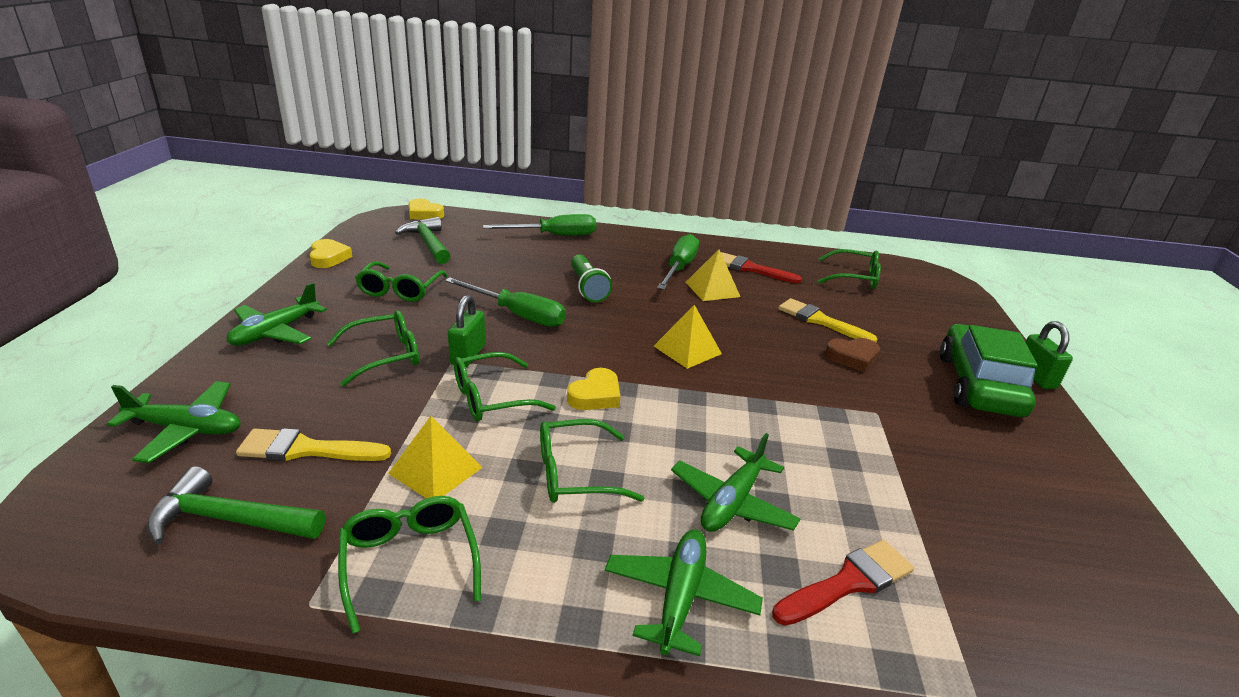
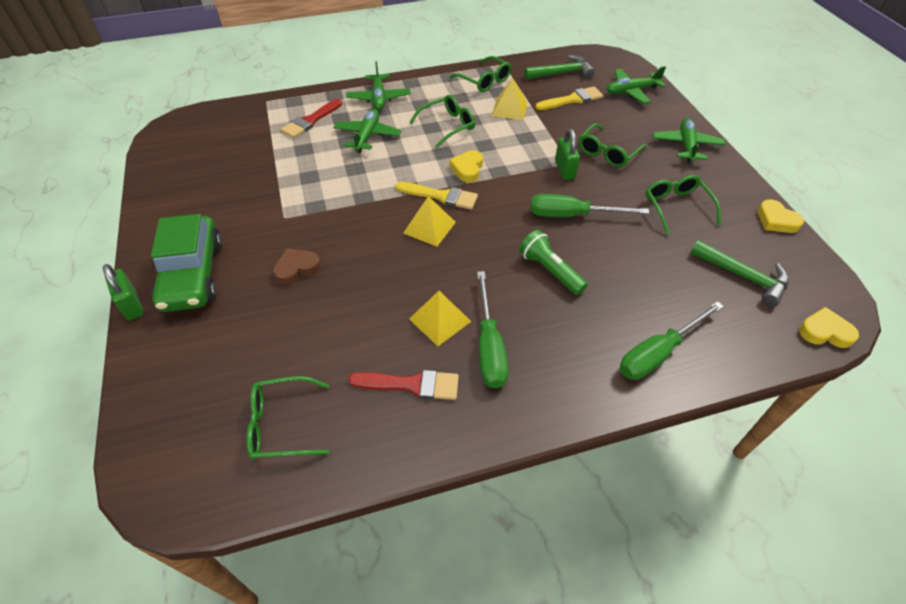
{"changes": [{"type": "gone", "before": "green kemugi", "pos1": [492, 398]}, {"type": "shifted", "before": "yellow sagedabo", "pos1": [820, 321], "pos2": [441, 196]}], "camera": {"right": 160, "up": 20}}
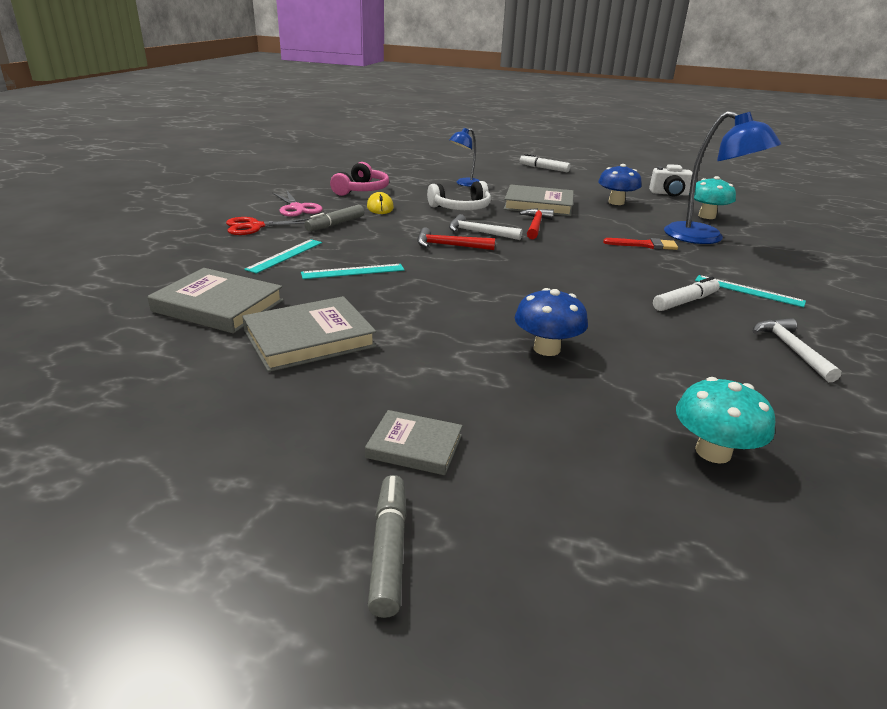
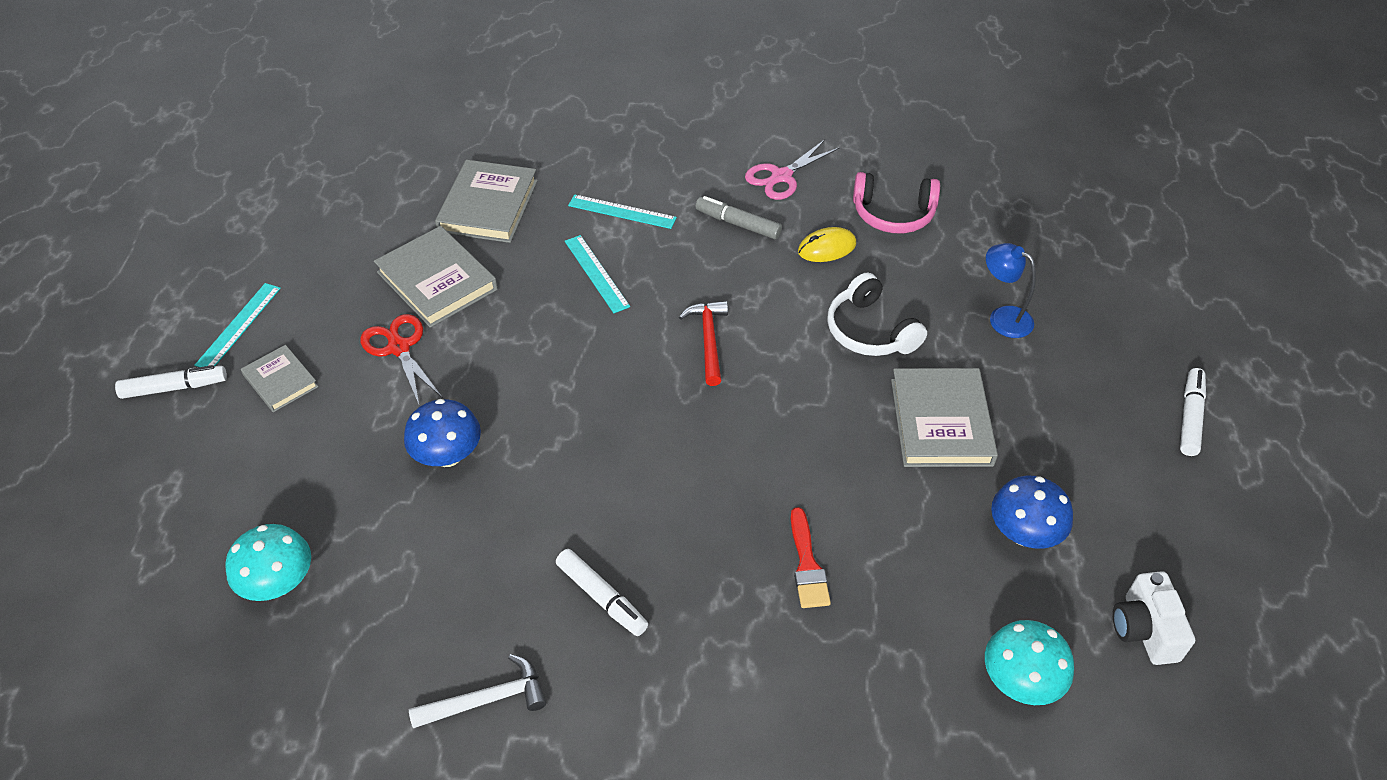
{"changes": [{"type": "shifted", "before": "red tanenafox", "pos1": [255, 227], "pos2": [399, 348]}, {"type": "rotated", "before": "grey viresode", "pos1": [414, 446], "pos2": [280, 381], "turn": -45}, {"type": "repainted", "before": "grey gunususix", "after": "white gunususix", "pos1": [389, 550], "pos2": [174, 387]}, {"type": "gone", "before": "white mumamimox", "pos1": [479, 233]}, {"type": "gone", "before": "red mumamimox", "pos1": [535, 225]}, {"type": "gone", "before": "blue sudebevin", "pos1": [705, 238]}, {"type": "shifted", "before": "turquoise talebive", "pos1": [748, 291], "pos2": [239, 326]}], "camera": {"right": 80, "up": 20}}
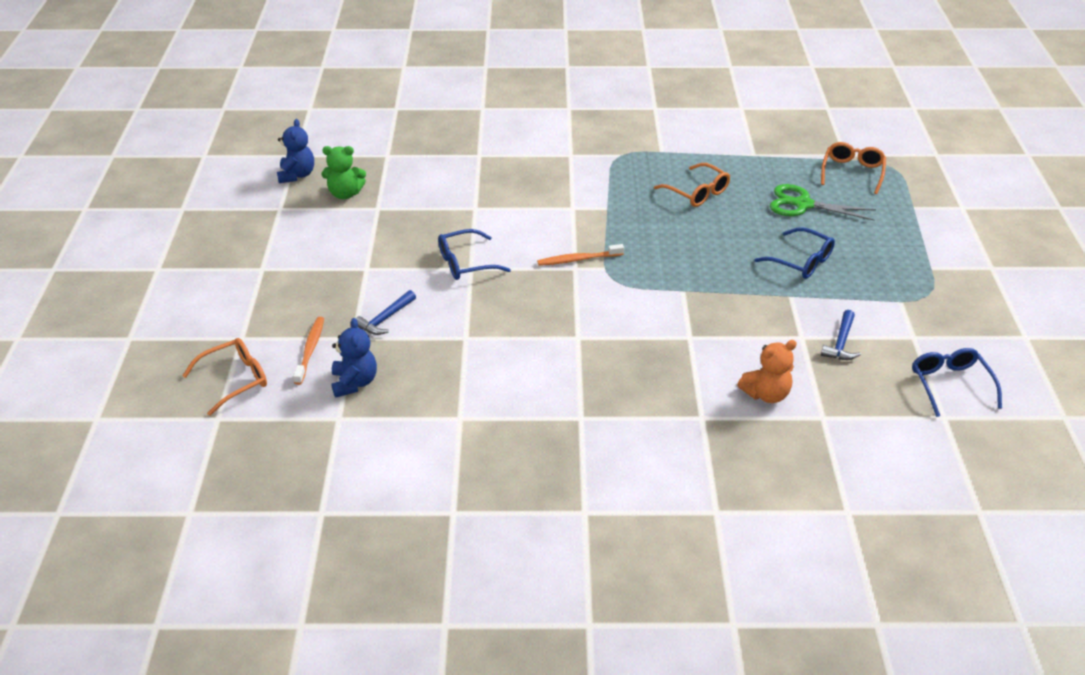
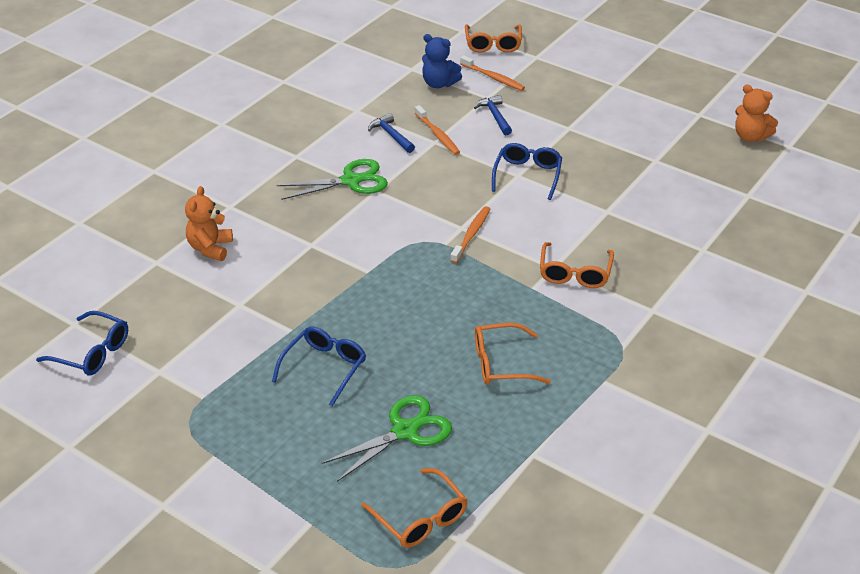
{"changes": [{"type": "repainted", "before": "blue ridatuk", "after": "orange ridatuk", "pos1": [297, 175], "pos2": [750, 137]}, {"type": "gone", "before": "green ridatuk", "pos1": [345, 194]}, {"type": "rotated", "before": "blue kemugi", "pos1": [801, 261], "pos2": [324, 368], "turn": 135}, {"type": "shifted", "before": "blue mumamimox", "pos1": [841, 343], "pos2": [391, 135]}, {"type": "new", "after": "green tanenafox", "pos2": [351, 181]}, {"type": "new", "after": "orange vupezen", "pos2": [437, 135]}, {"type": "new", "after": "orange kemugi", "pos2": [575, 273]}], "camera": {"right": 125, "up": 0}}
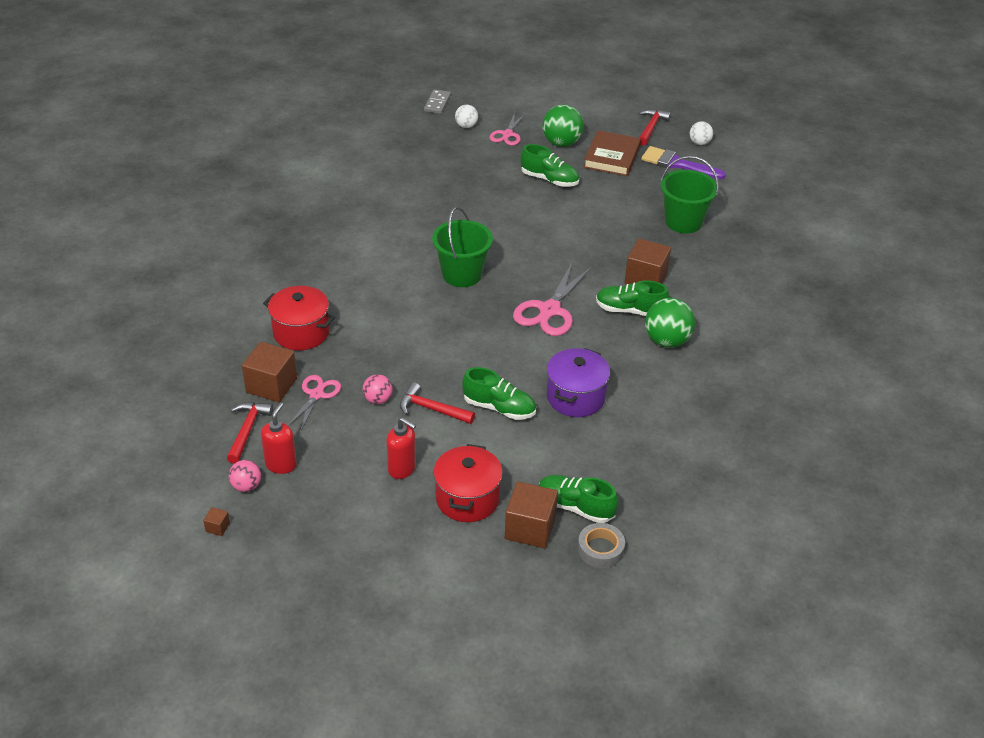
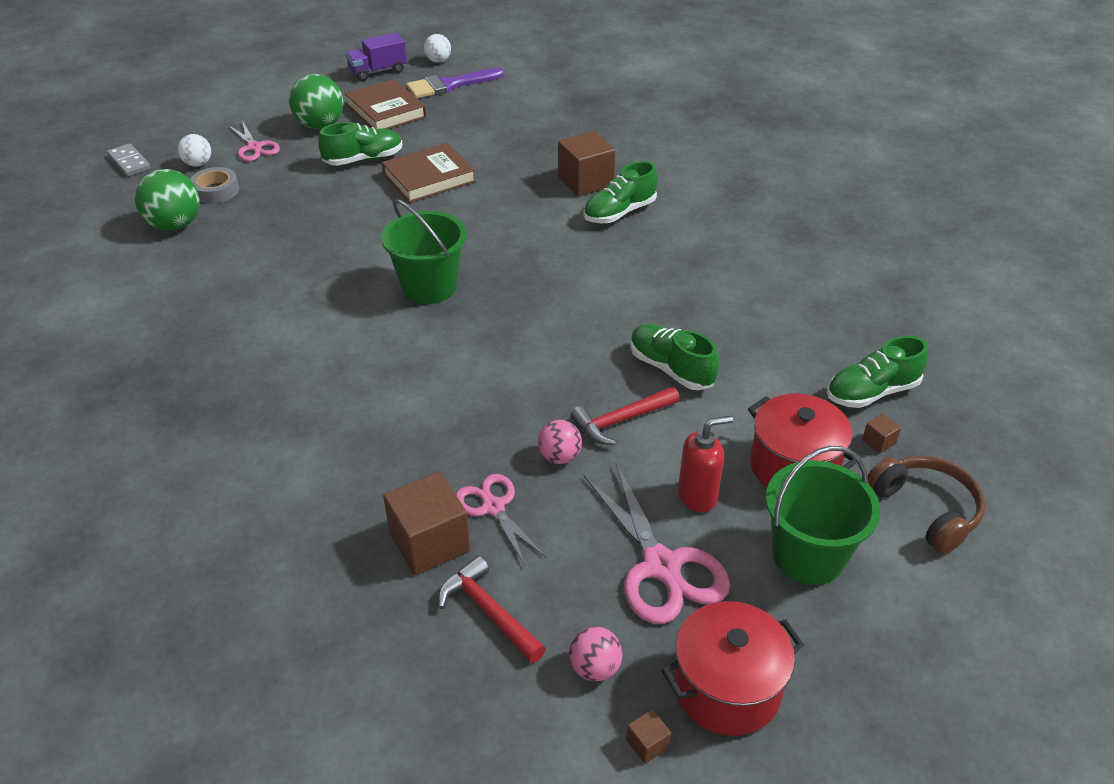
{"changes": [{"type": "gone", "before": "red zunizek", "pos1": [281, 464]}, {"type": "shifted", "before": "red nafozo", "pos1": [301, 332], "pos2": [726, 688]}, {"type": "rotated", "before": "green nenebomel", "pos1": [499, 408], "pos2": [671, 369], "turn": -105}, {"type": "scaled", "before": "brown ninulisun", "pos1": [530, 528], "pos2": [878, 442], "scale": 0.43}, {"type": "shifted", "before": "pink tanenafox", "pos1": [550, 310], "pos2": [661, 566]}, {"type": "gone", "before": "purple nafozo", "pos1": [575, 397]}, {"type": "shifted", "before": "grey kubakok", "pos1": [600, 549], "pos2": [216, 191]}, {"type": "swapped", "before": "red mumamimox", "after": "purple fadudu", "pos1": [651, 128], "pos2": [378, 71]}, {"type": "shifted", "before": "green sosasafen", "pos1": [667, 341], "pos2": [175, 225]}, {"type": "shifted", "before": "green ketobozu", "pos1": [683, 222], "pos2": [808, 556]}, {"type": "new", "after": "brown viresode", "pos2": [429, 178]}, {"type": "new", "after": "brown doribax", "pos2": [925, 510]}], "camera": {"right": -50, "up": 0}}
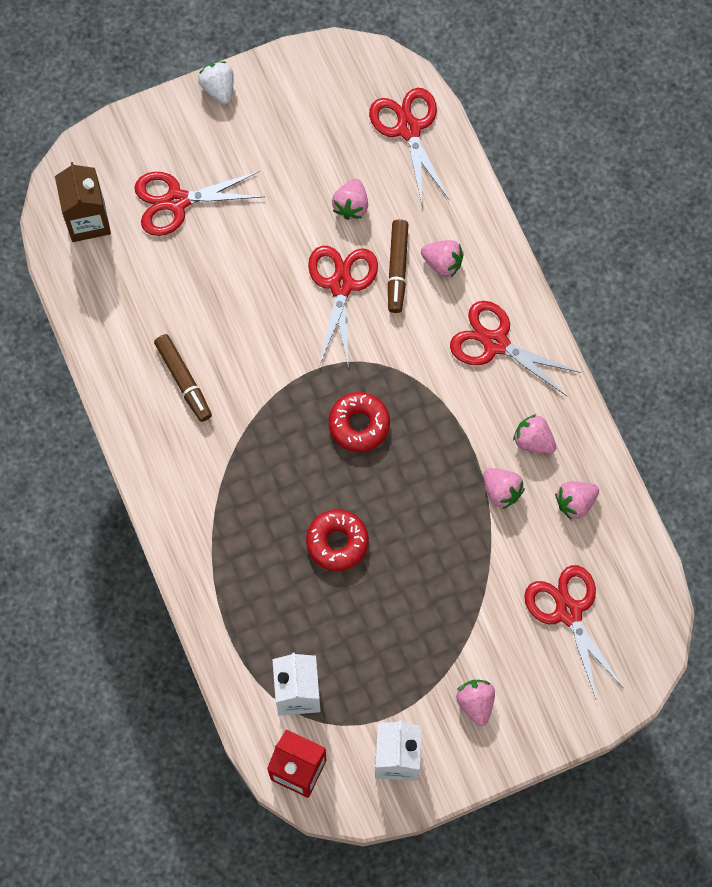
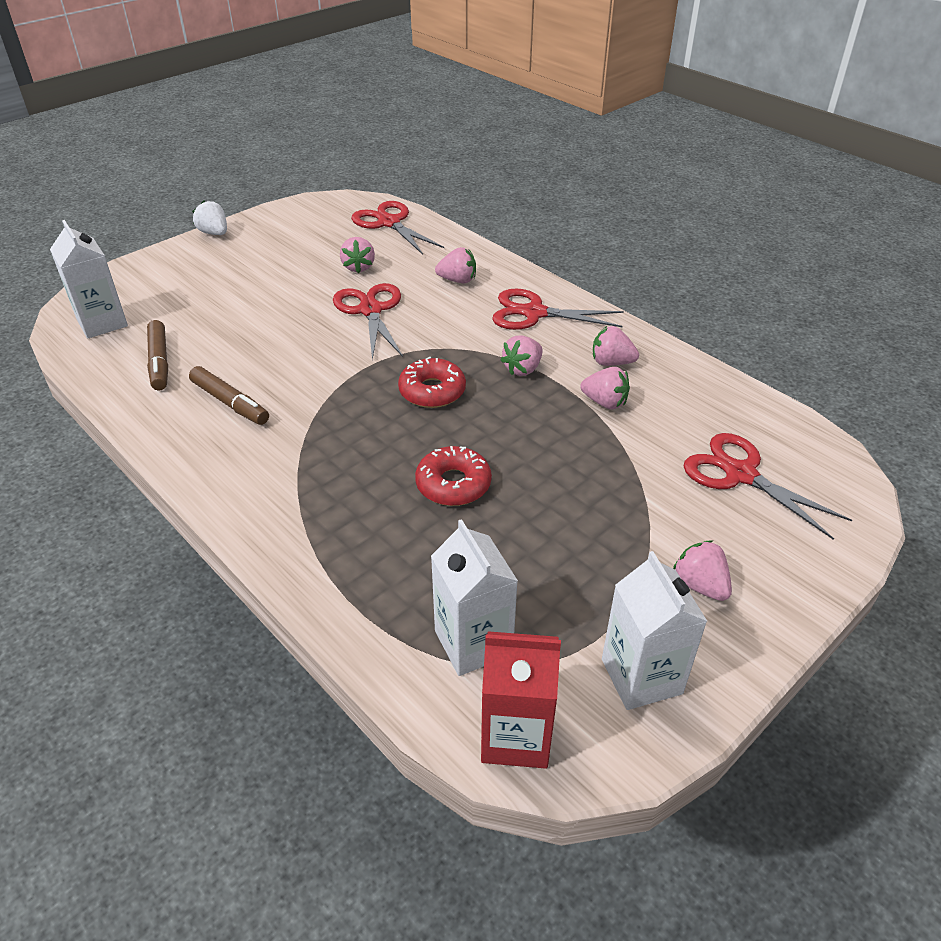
{"changes": [{"type": "repainted", "before": "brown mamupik", "after": "white mamupik", "pos1": [88, 220], "pos2": [102, 323]}, {"type": "gone", "before": "red tanenafox", "pos1": [176, 201]}, {"type": "shifted", "before": "brown gunususix", "pos1": [397, 269], "pos2": [159, 362]}, {"type": "shifted", "before": "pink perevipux", "pos1": [575, 502], "pos2": [522, 369]}], "camera": {"right": -20, "up": -30}}
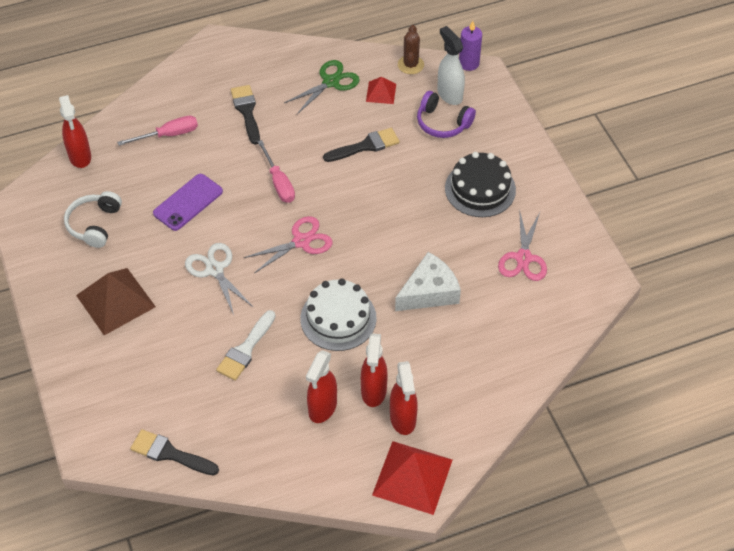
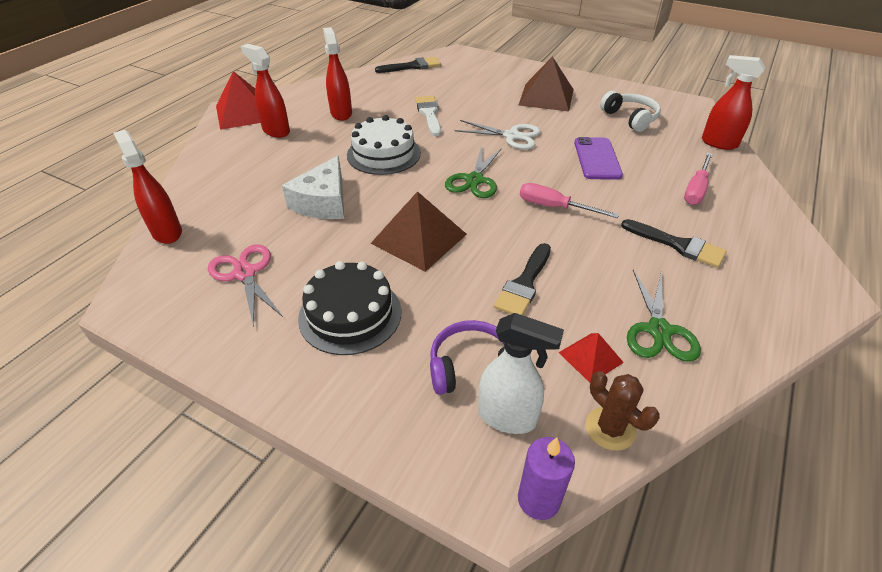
{"changes": [{"type": "repainted", "before": "pink tanenafox", "after": "green tanenafox", "pos1": [301, 241], "pos2": [474, 180]}, {"type": "shifted", "before": "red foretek", "pos1": [373, 391], "pos2": [167, 232]}, {"type": "new", "after": "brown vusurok", "pos2": [419, 238]}], "camera": {"right": 140, "up": -10}}
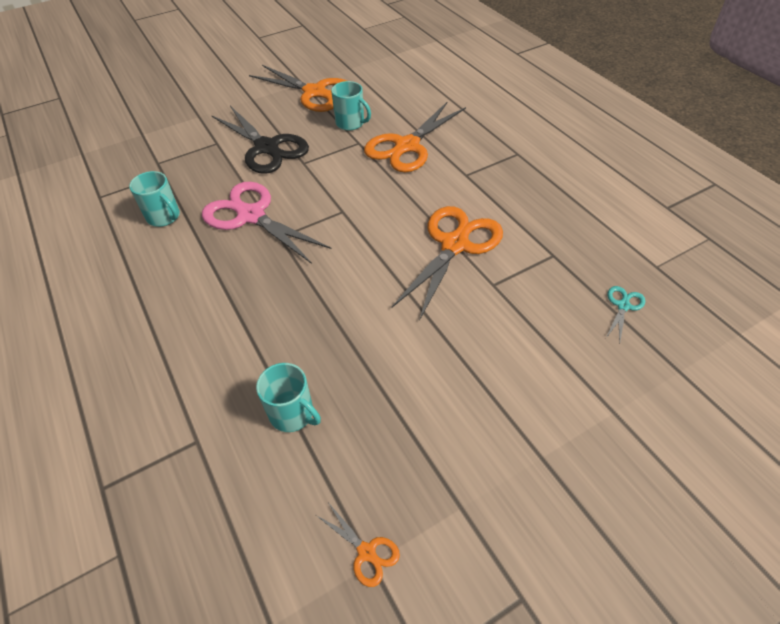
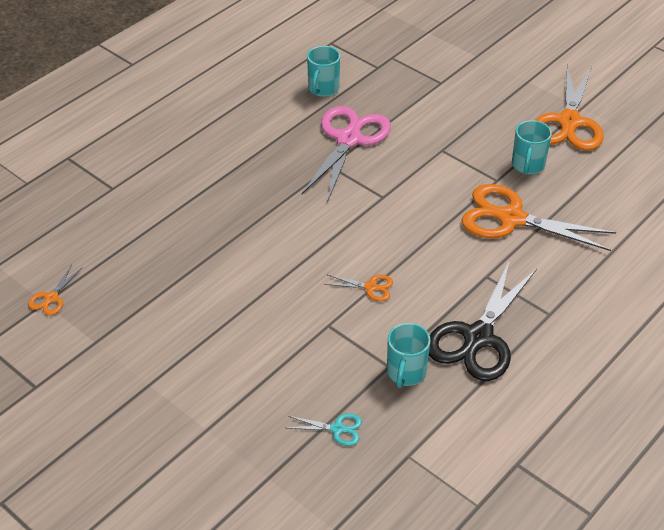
{"changes": [{"type": "shifted", "before": "black tanenafox", "pos1": [267, 148], "pos2": [478, 337]}, {"type": "shifted", "before": "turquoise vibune", "pos1": [292, 414], "pos2": [406, 372]}, {"type": "scaled", "before": "orange tanenafox", "pos1": [454, 245], "pos2": [370, 287], "scale": 0.43}], "camera": {"right": 70, "up": -5}}
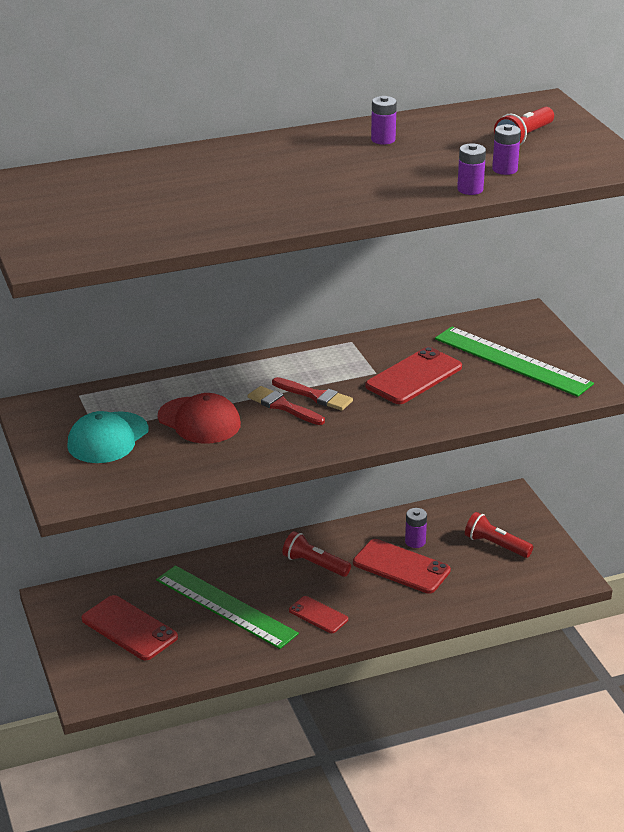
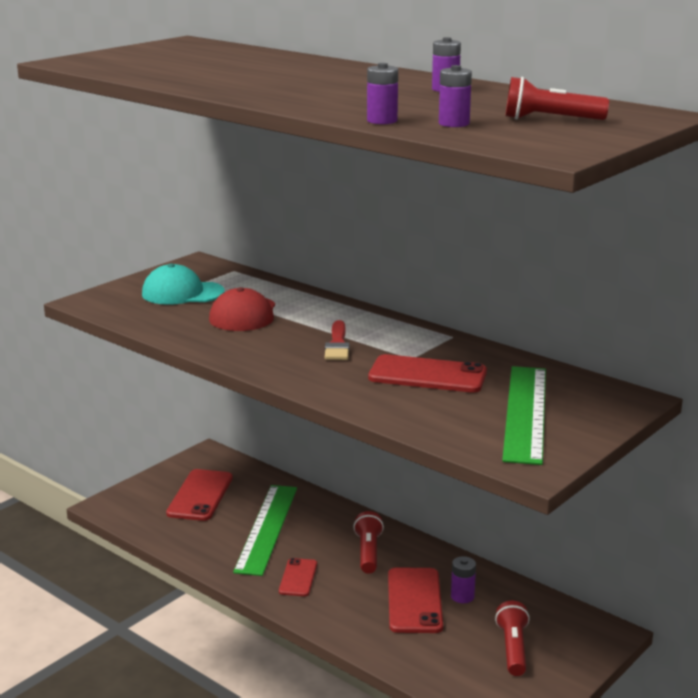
{"changes": [{"type": "gone", "before": "red sagedabo", "pos1": [283, 406]}], "camera": {"right": 60, "up": -10}}
